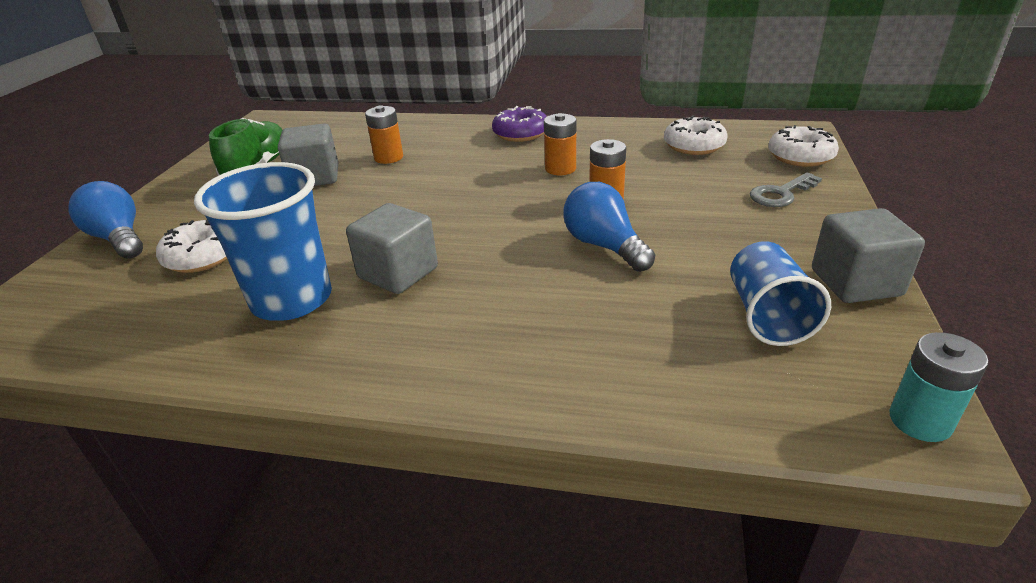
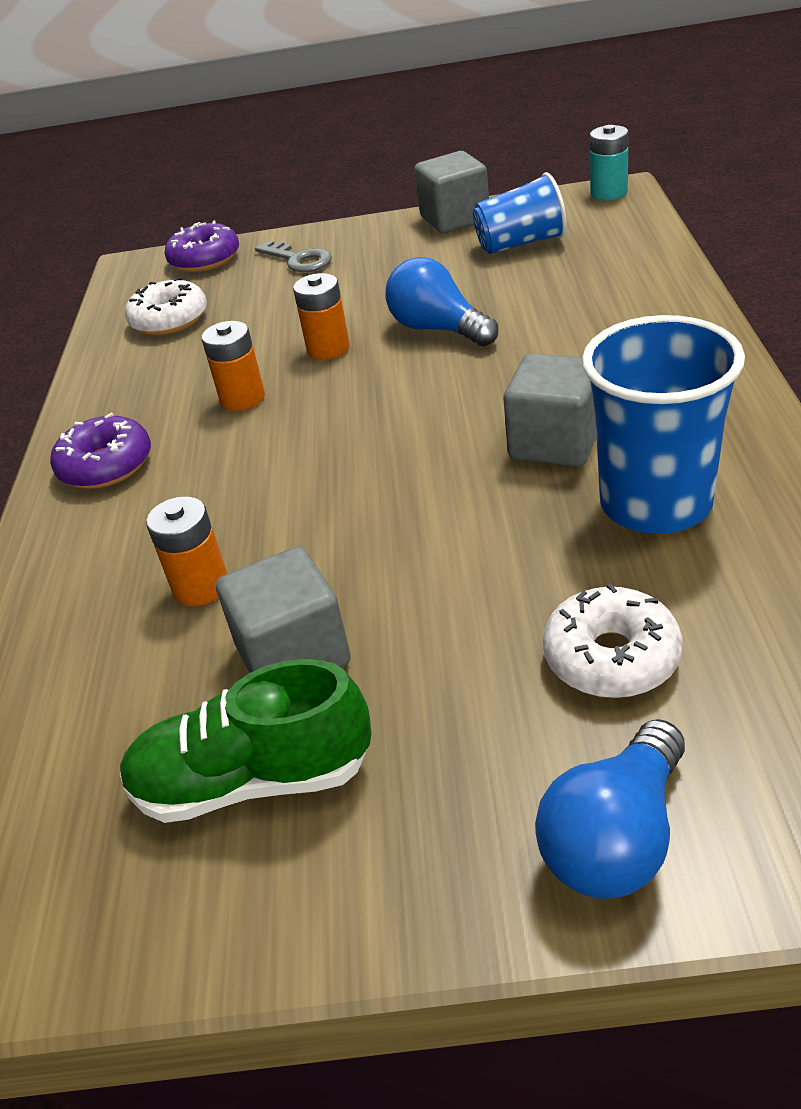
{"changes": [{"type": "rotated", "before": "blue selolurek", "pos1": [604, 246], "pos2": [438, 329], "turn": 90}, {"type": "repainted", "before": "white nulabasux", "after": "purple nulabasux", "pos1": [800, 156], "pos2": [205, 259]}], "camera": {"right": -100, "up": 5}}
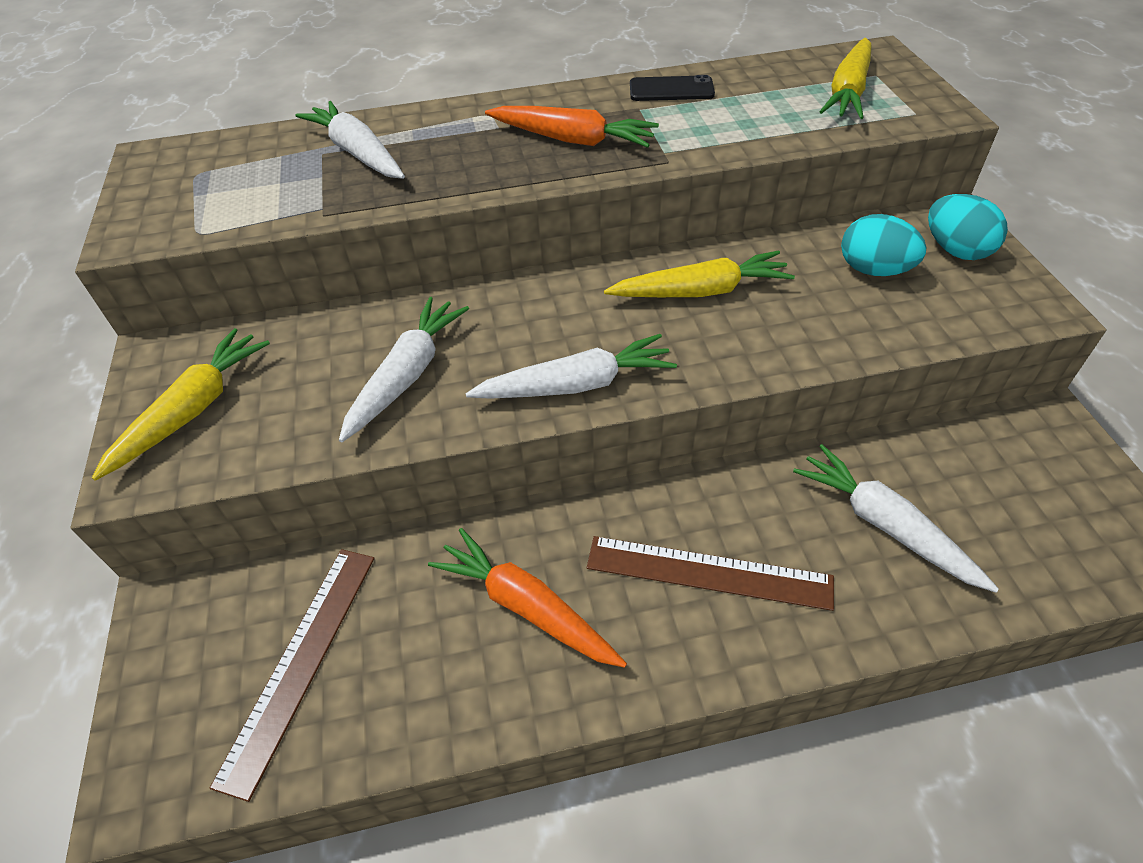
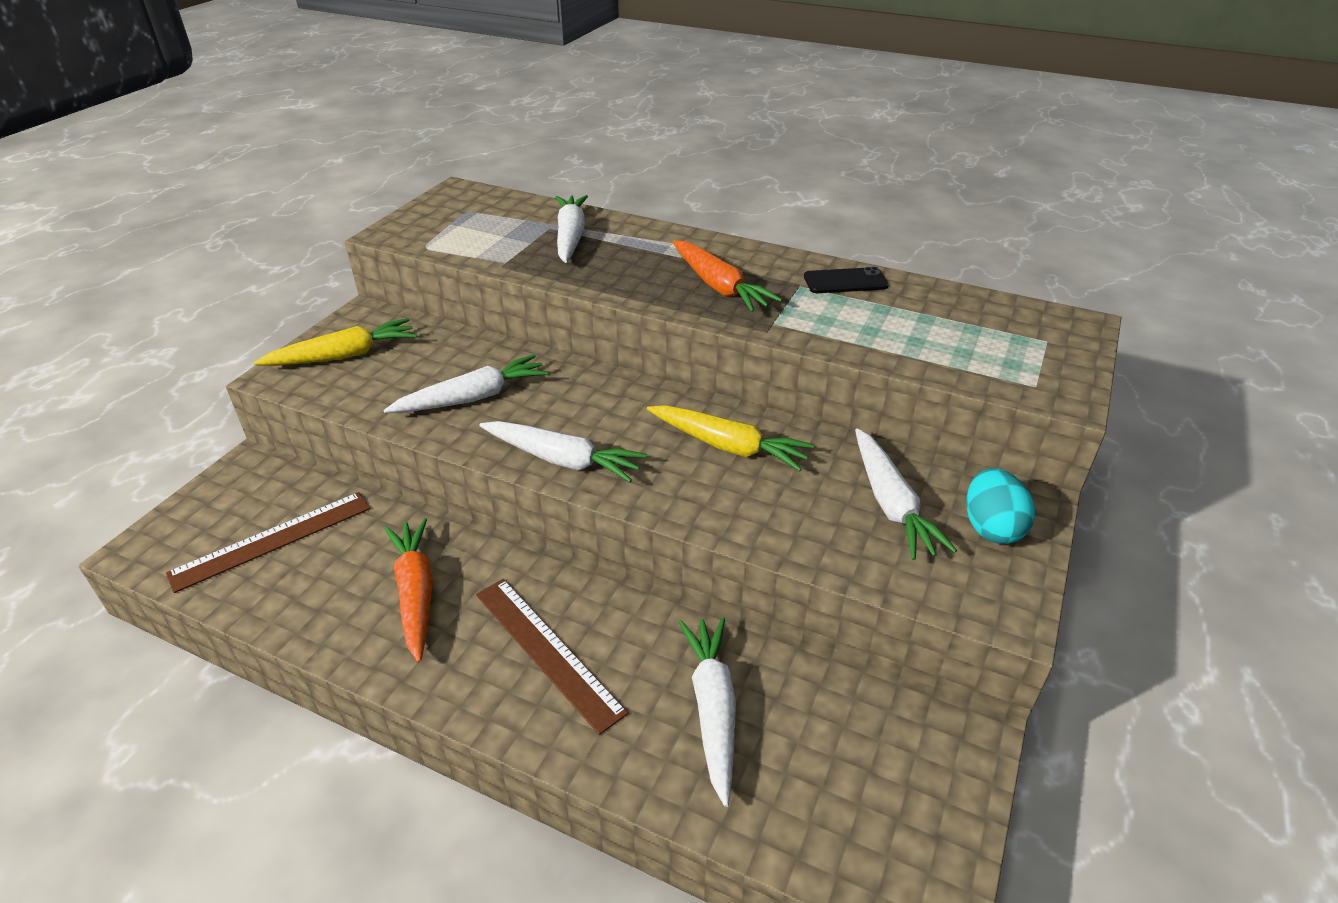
{"changes": [{"type": "rotated", "before": "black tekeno", "pos1": [671, 90], "pos2": [845, 281], "turn": -45}, {"type": "gone", "before": "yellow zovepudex", "pos1": [848, 91]}, {"type": "swapped", "before": "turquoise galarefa", "after": "white zovepudex", "pos1": [873, 270], "pos2": [891, 503]}], "camera": {"right": 35, "up": -10}}
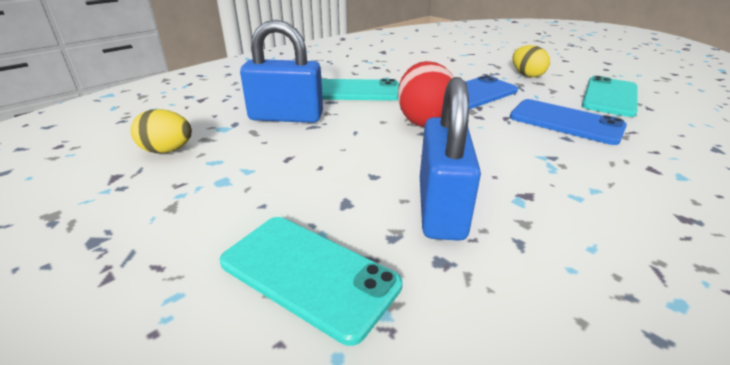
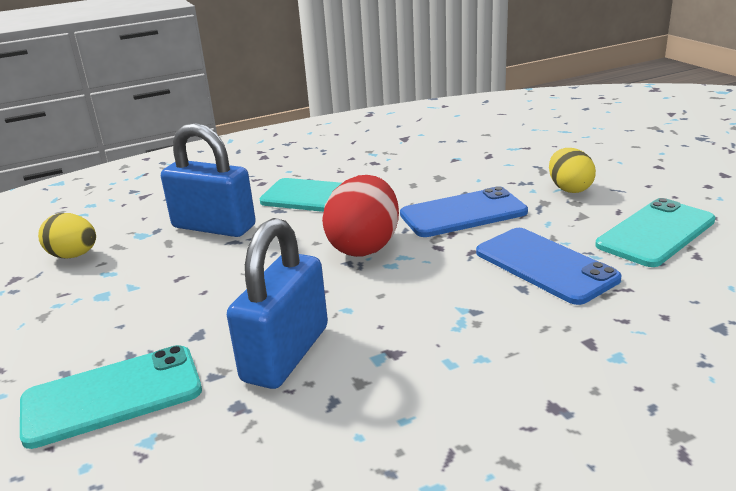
{"changes": [{"type": "rotated", "before": "turquoise tekeno", "pos1": [308, 274], "pos2": [112, 396], "turn": -75}], "camera": {"right": 20, "up": -5}}
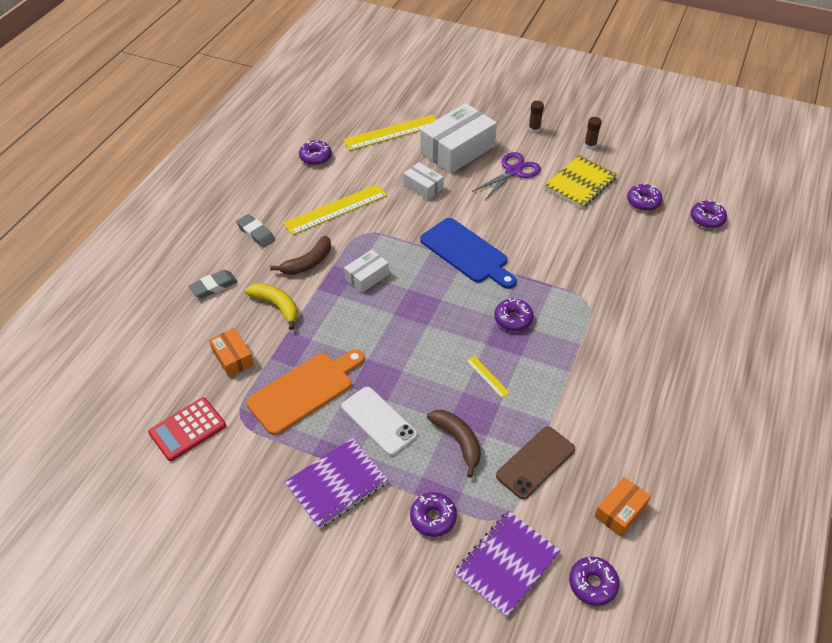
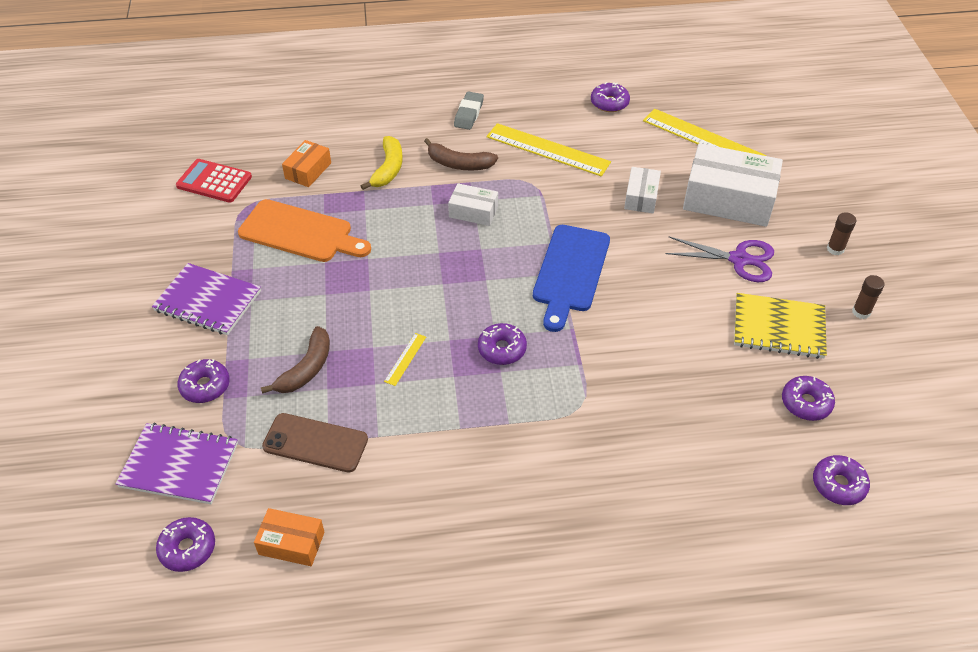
{"changes": [{"type": "gone", "before": "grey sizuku", "pos1": [213, 286]}, {"type": "gone", "before": "white tekeno", "pos1": [379, 421]}], "camera": {"right": 60, "up": 0}}
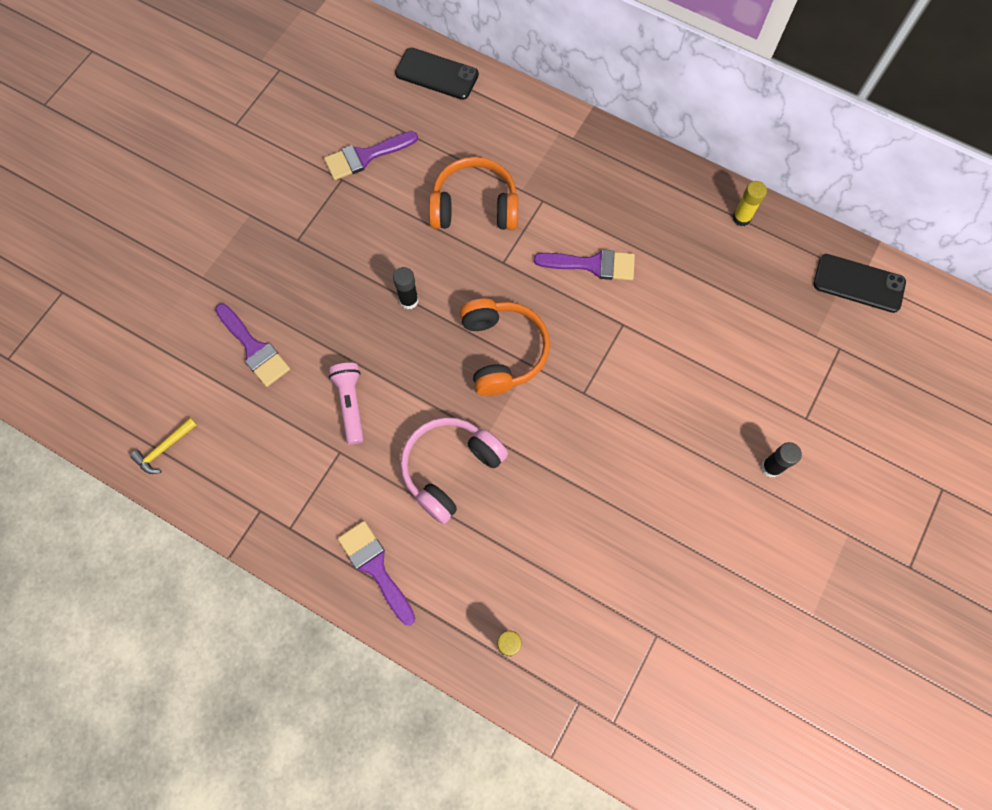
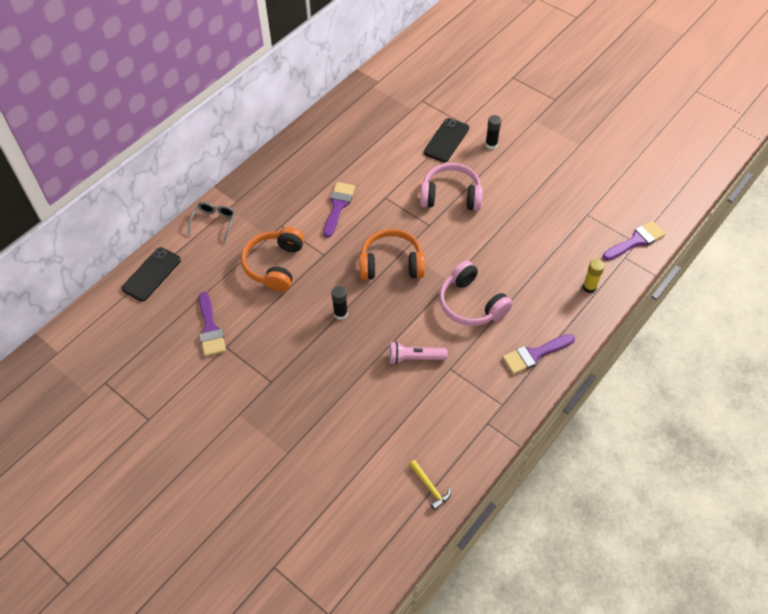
{"changes": [{"type": "shifted", "before": "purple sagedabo", "pos1": [254, 349], "pos2": [636, 241]}, {"type": "gone", "before": "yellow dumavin", "pos1": [741, 218]}, {"type": "shifted", "before": "black tekeno", "pos1": [858, 283], "pos2": [446, 140]}, {"type": "new", "after": "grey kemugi", "pos2": [214, 223]}, {"type": "new", "after": "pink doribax", "pos2": [451, 196]}], "camera": {"right": -80, "up": -15}}
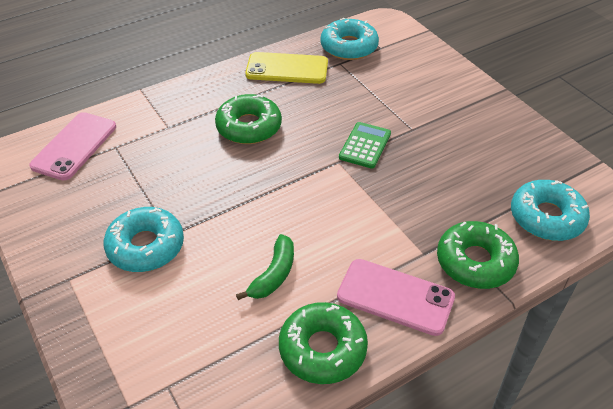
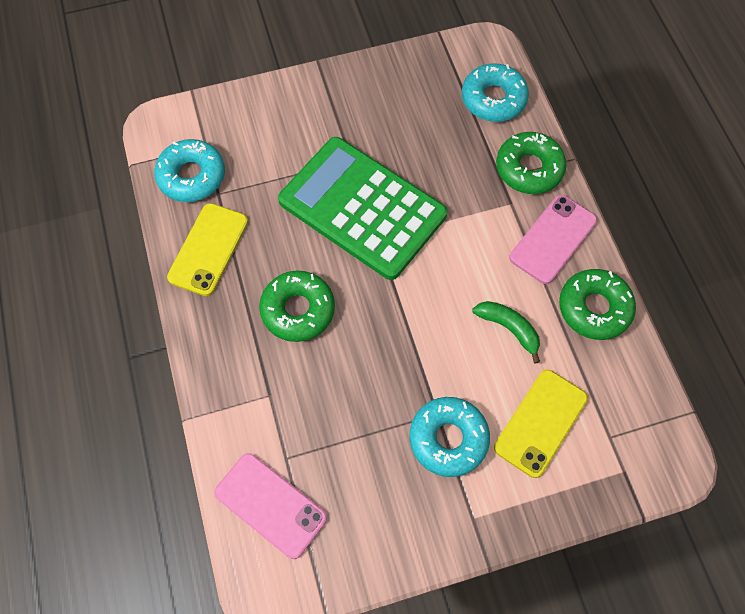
{"changes": [{"type": "scaled", "before": "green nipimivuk", "pos1": [365, 145], "pos2": [362, 208], "scale": 2.48}, {"type": "new", "after": "yellow tekeno", "pos2": [540, 423]}], "camera": {"right": -75, "up": 20}}
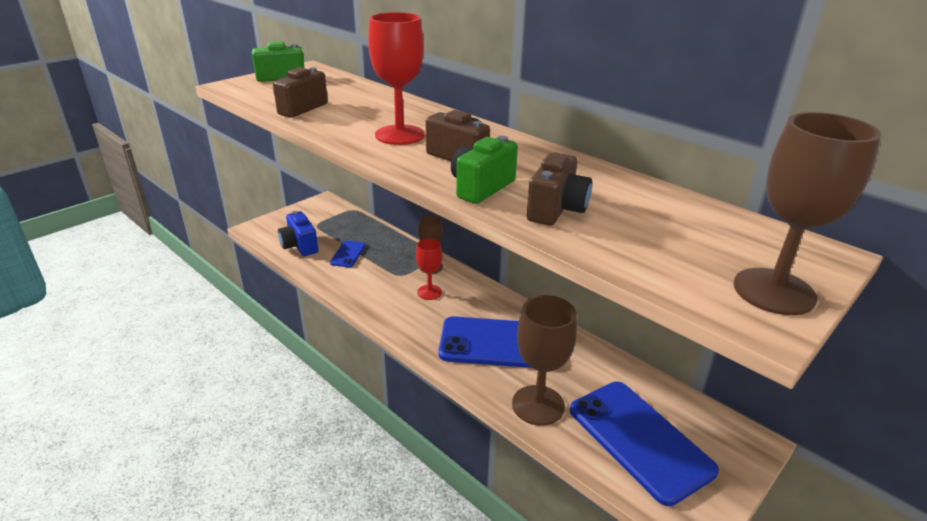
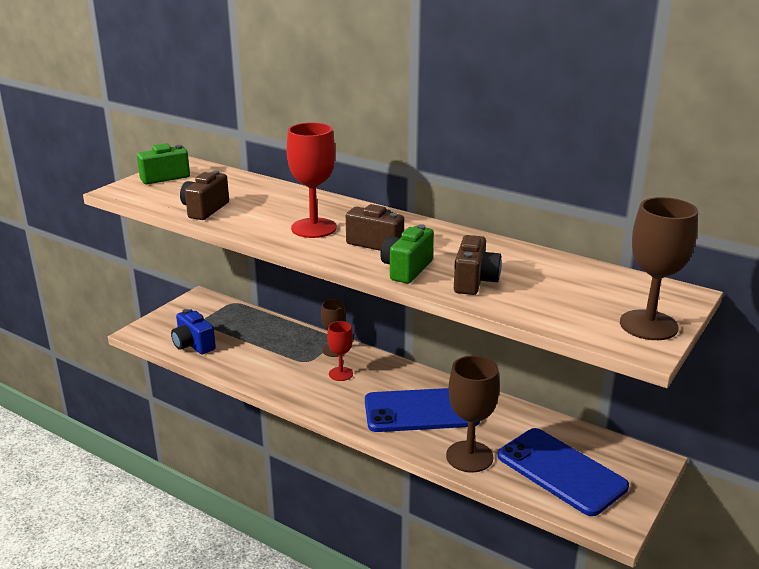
{"changes": [{"type": "gone", "before": "blue tekeno", "pos1": [348, 254]}], "camera": {"right": -10, "up": -5}}
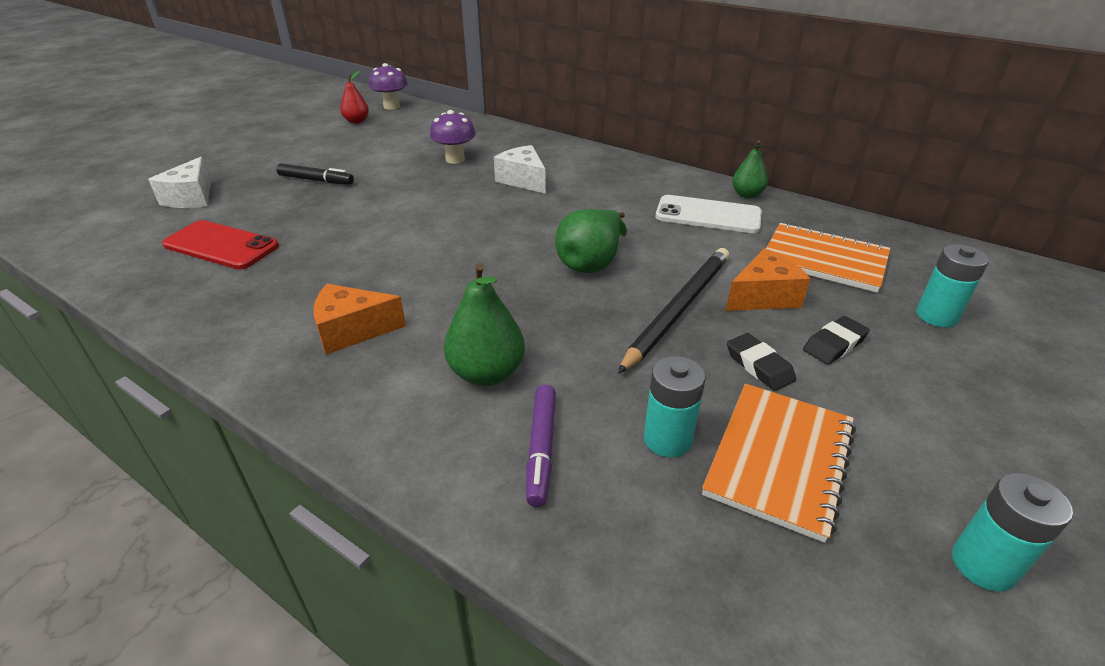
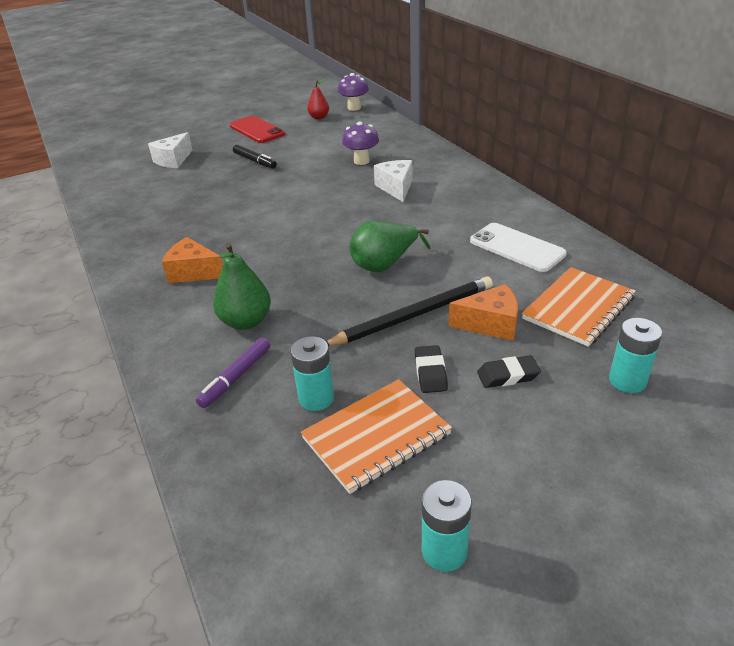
{"changes": [{"type": "shifted", "before": "red tekeno", "pos1": [221, 245], "pos2": [257, 130]}, {"type": "gone", "before": "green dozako", "pos1": [746, 195]}, {"type": "rotated", "before": "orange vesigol", "pos1": [824, 259], "pos2": [578, 308], "turn": 75}], "camera": {"right": 30, "up": 0}}
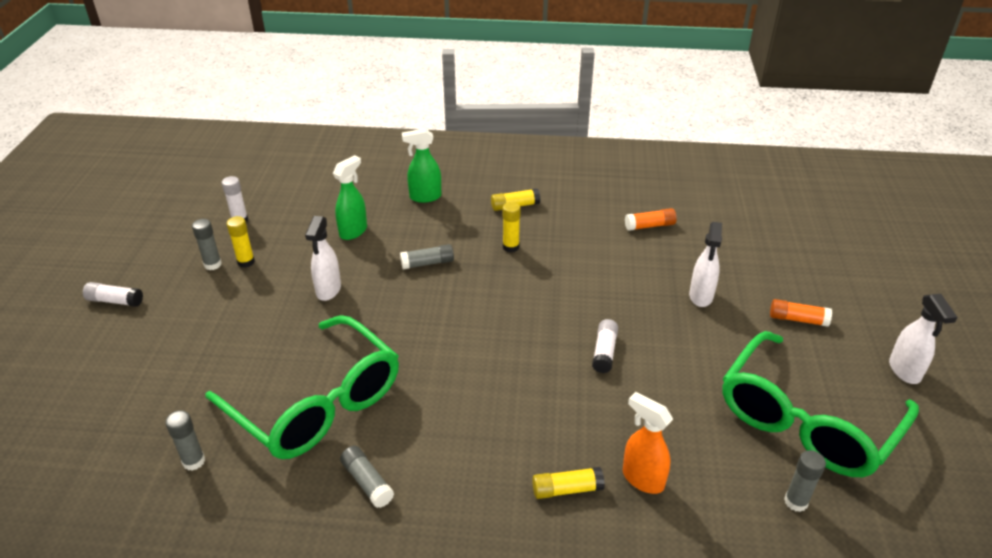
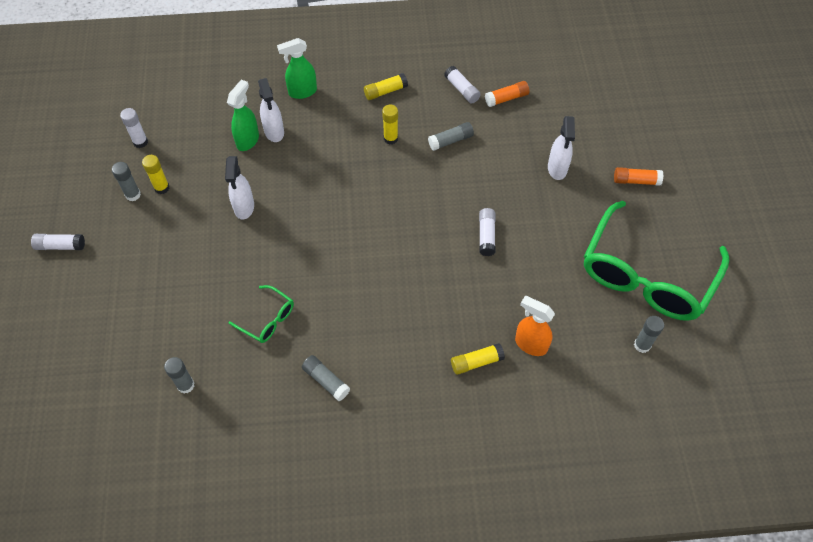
{"changes": [{"type": "scaled", "before": "green kemugi", "pos1": [317, 404], "pos2": [268, 319], "scale": 0.43}, {"type": "shifted", "before": "grey dumavin", "pos1": [427, 263], "pos2": [450, 141]}, {"type": "shifted", "before": "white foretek", "pos1": [904, 371], "pos2": [274, 132]}, {"type": "new", "after": "white dumavin", "pos2": [462, 89]}], "camera": {"right": -10, "up": 20}}
